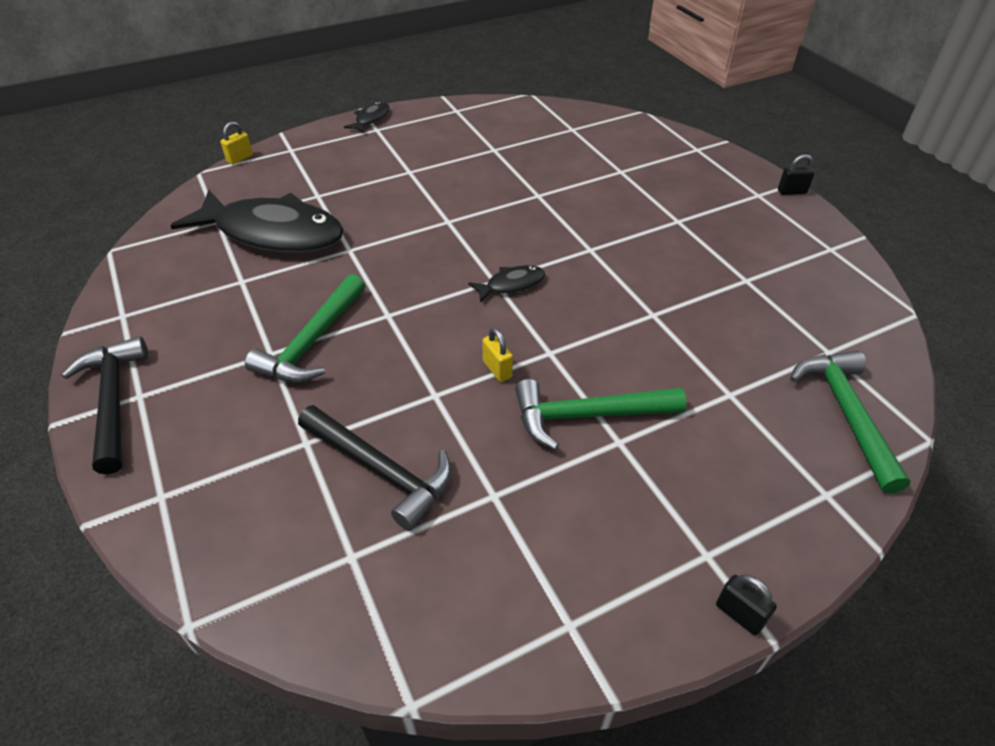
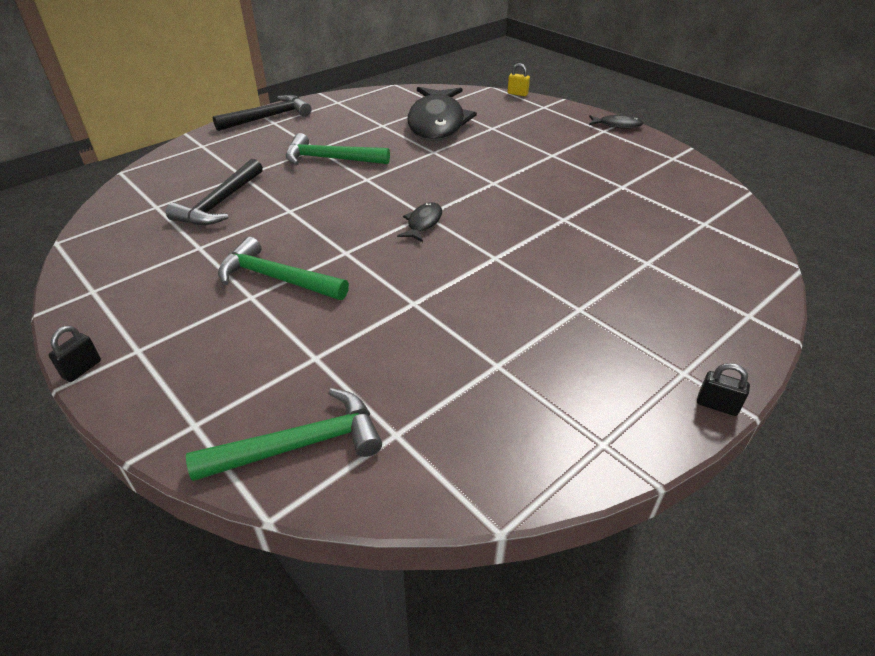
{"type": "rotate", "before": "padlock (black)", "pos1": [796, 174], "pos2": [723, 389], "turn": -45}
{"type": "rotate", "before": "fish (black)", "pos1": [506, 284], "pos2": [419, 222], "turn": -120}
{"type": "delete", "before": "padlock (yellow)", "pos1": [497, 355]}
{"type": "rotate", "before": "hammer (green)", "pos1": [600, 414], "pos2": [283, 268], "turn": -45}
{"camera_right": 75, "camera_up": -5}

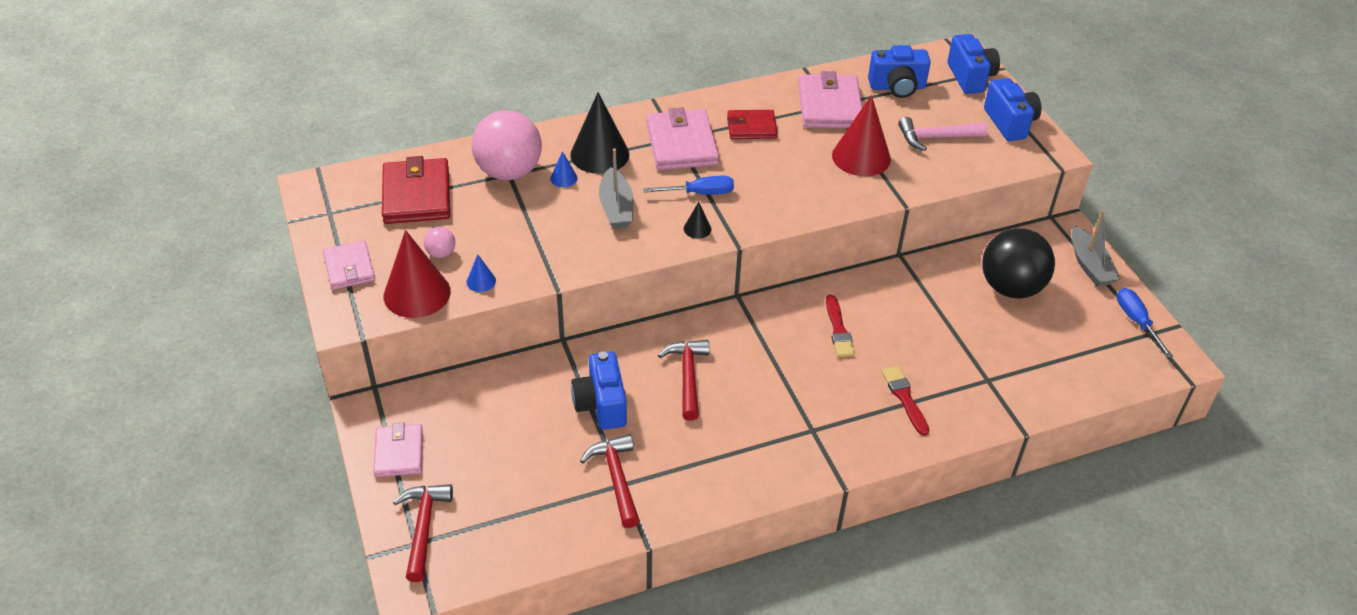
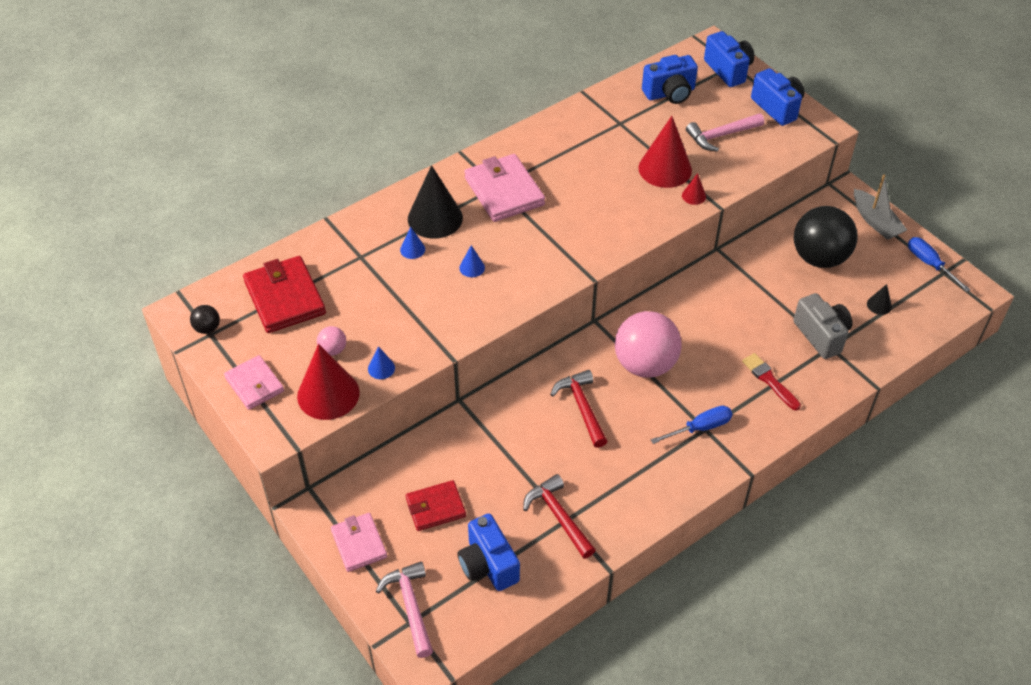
{"type": "delete", "before": "wallet (pink)", "pos1": [830, 99]}
{"type": "move", "before": "ball (pink)", "pos1": [507, 145], "pos2": [648, 344]}
{"type": "move", "before": "wallet (red)", "pos1": [752, 124], "pos2": [436, 505]}
{"type": "replace", "before": "boat (grey)", "after": "cone (blue)", "pos1": [616, 188], "pos2": [472, 261]}
{"type": "move", "before": "screwdriver (blue)", "pos1": [688, 185], "pos2": [691, 424]}
{"type": "move", "before": "cone (black)", "pos1": [697, 220], "pos2": [879, 299]}
{"type": "delete", "before": "brush (red)", "pos1": [840, 326]}
{"type": "move", "before": "camera (blue)", "pos1": [599, 390], "pos2": [489, 552]}
{"type": "recolor", "before": "hammer (red)", "after": "hammer (pink)", "pos1": [423, 533], "pos2": [404, 609]}
{"type": "insert", "after": "cone (red)", "pos2": [694, 189]}
{"type": "insert", "after": "camera (grey)", "pos2": [822, 326]}
{"type": "insert", "after": "ball (black)", "pos2": [205, 319]}
{"camera_right": -15, "camera_up": 5}

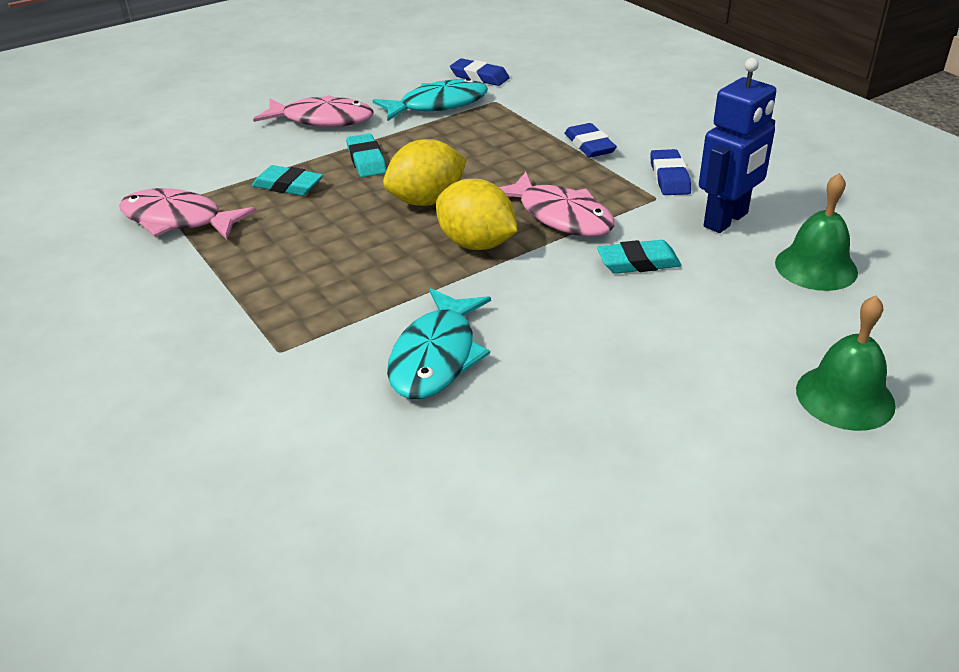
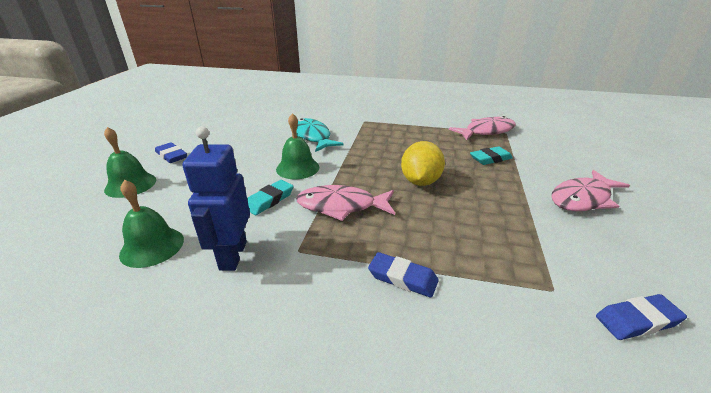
{"type": "delete", "before": "fish (turquoise)", "pos1": [430, 99]}
{"type": "delete", "before": "eraser (turquoise)", "pos1": [366, 155]}
{"type": "move", "before": "eraser (blue)", "pos1": [670, 172], "pos2": [171, 152]}
{"type": "delete", "before": "lemon (yellow)", "pos1": [477, 214]}
{"type": "insert", "after": "bell (green)", "pos2": [297, 146]}
{"camera_right": 135, "camera_up": -5}

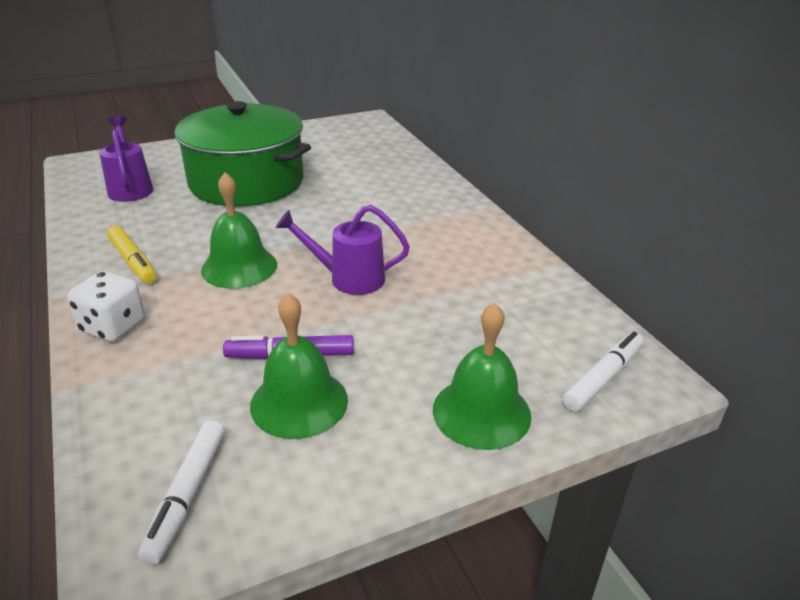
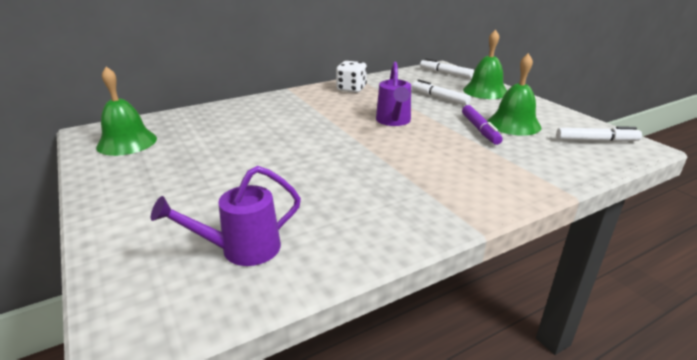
{"type": "delete", "before": "pot (green)", "pos1": [242, 154]}
{"type": "move", "before": "bell (green)", "pos1": [239, 230], "pos2": [126, 111]}
{"type": "delete", "before": "marker (yellow)", "pos1": [132, 255]}
{"type": "move", "before": "dice (white)", "pos1": [106, 306], "pos2": [351, 77]}
{"type": "insert", "after": "marker (white)", "pos2": [441, 92]}
{"camera_right": -95, "camera_up": -5}

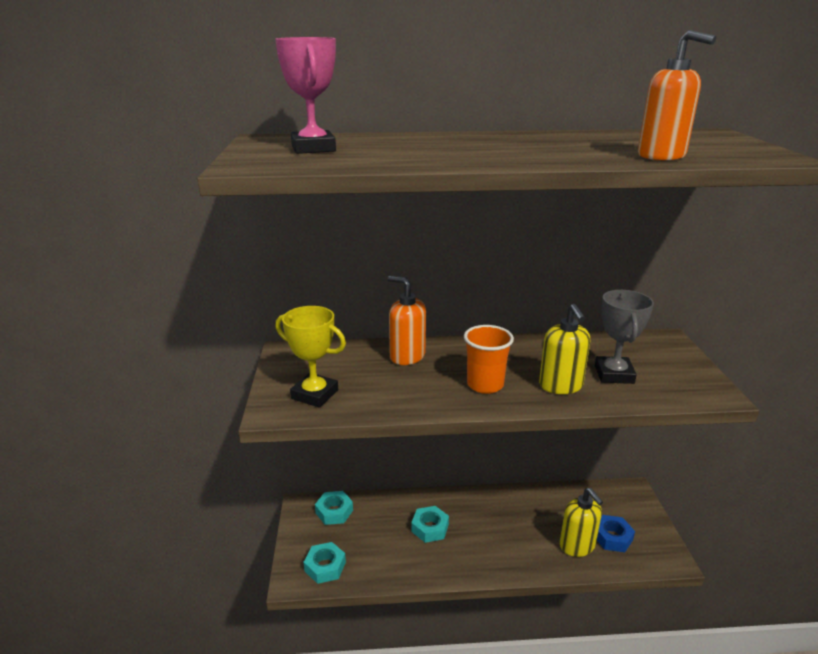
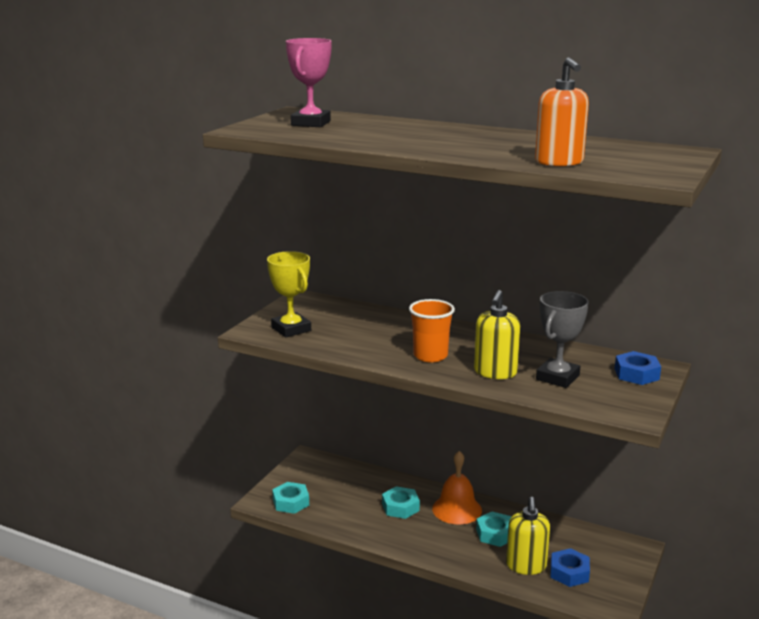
{"type": "delete", "before": "soap dispenser (orange)", "pos1": [407, 320]}
{"type": "move", "before": "nut (turquoise)", "pos1": [334, 508], "pos2": [493, 529]}
{"type": "insert", "after": "nut (blue)", "pos2": [638, 368]}
{"type": "insert", "after": "bell (orange)", "pos2": [457, 488]}
{"camera_right": 30, "camera_up": -5}

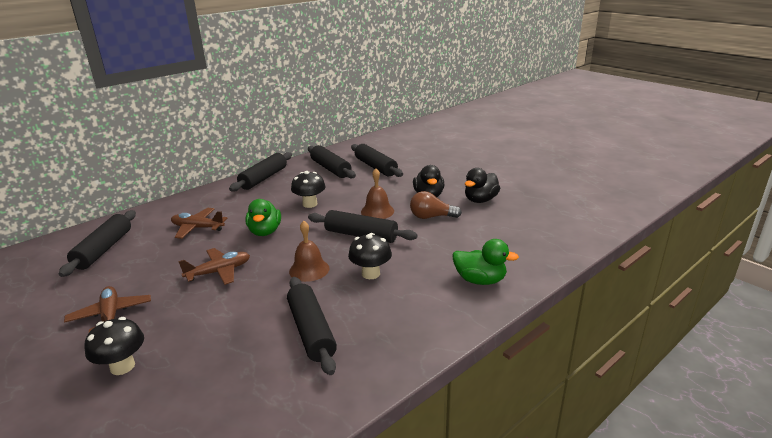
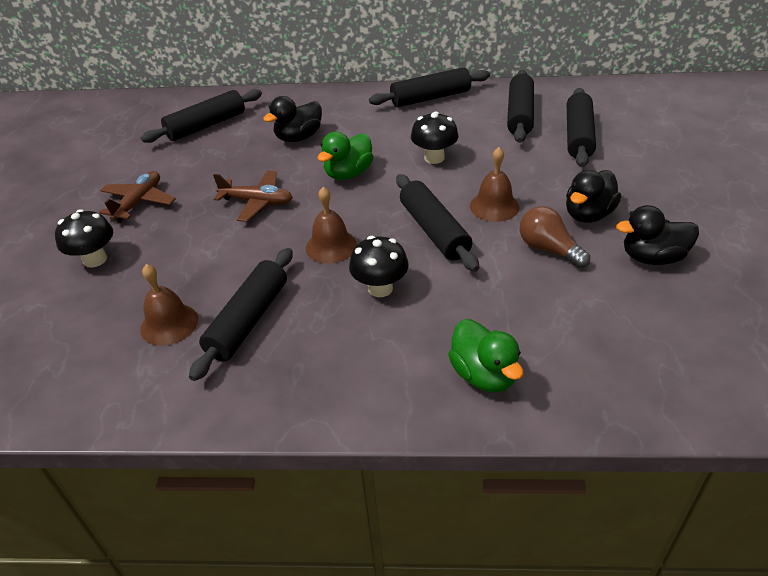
{"type": "replace", "before": "plane (brown)", "after": "duck (black)", "pos1": [199, 223], "pos2": [292, 119]}
{"type": "insert", "after": "bell (brown)", "pos2": [169, 305]}
{"camera_right": 45, "camera_up": 15}

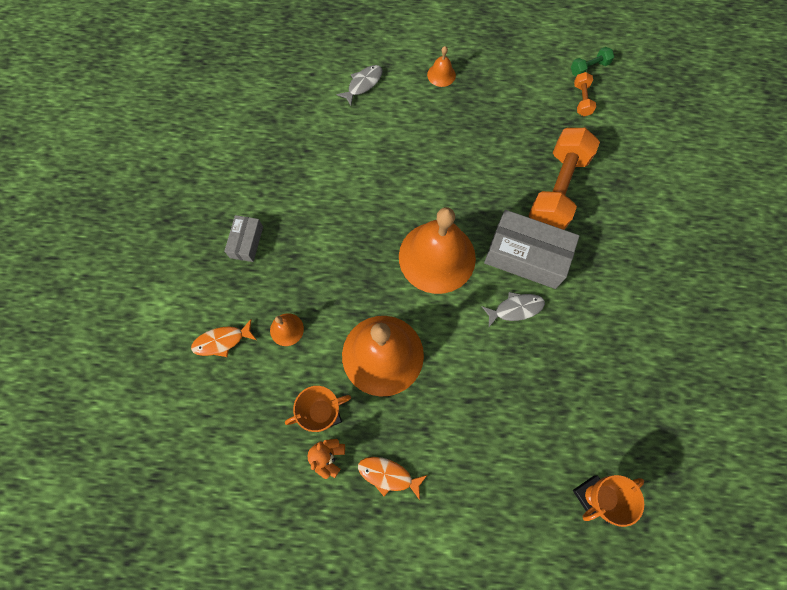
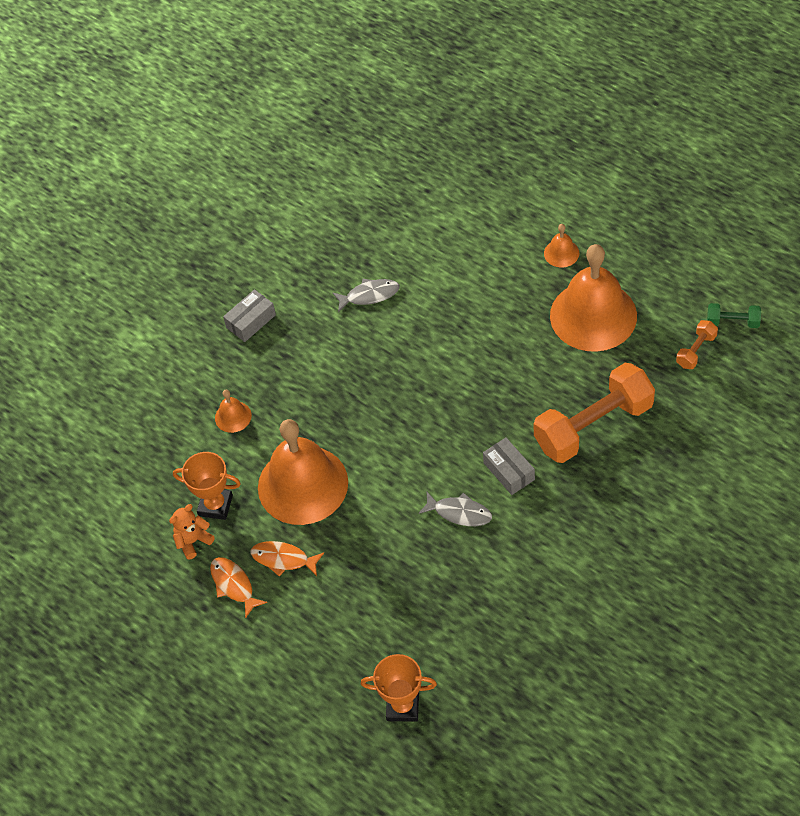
{"type": "move", "before": "fish (grey)", "pos1": [360, 85], "pos2": [366, 295]}
{"type": "move", "before": "bell (orange)", "pos1": [437, 250], "pos2": [593, 298]}
{"type": "resize", "before": "box (grey)", "pos1": [531, 249], "pos2": [509, 466], "scale": 0.53}
{"type": "move", "before": "fish (orange)", "pos1": [223, 338], "pos2": [287, 558]}
{"camera_right": 40, "camera_up": -15}

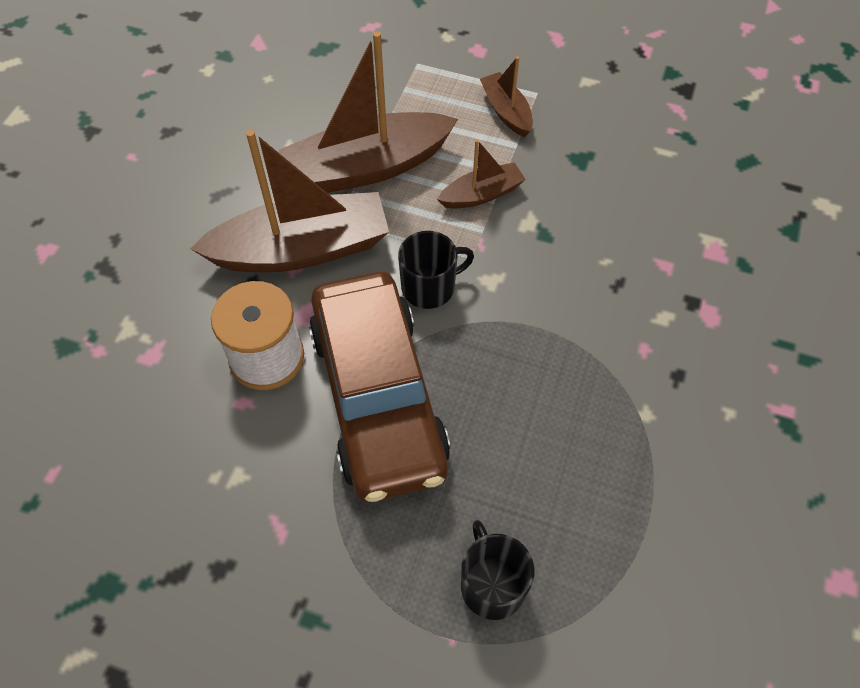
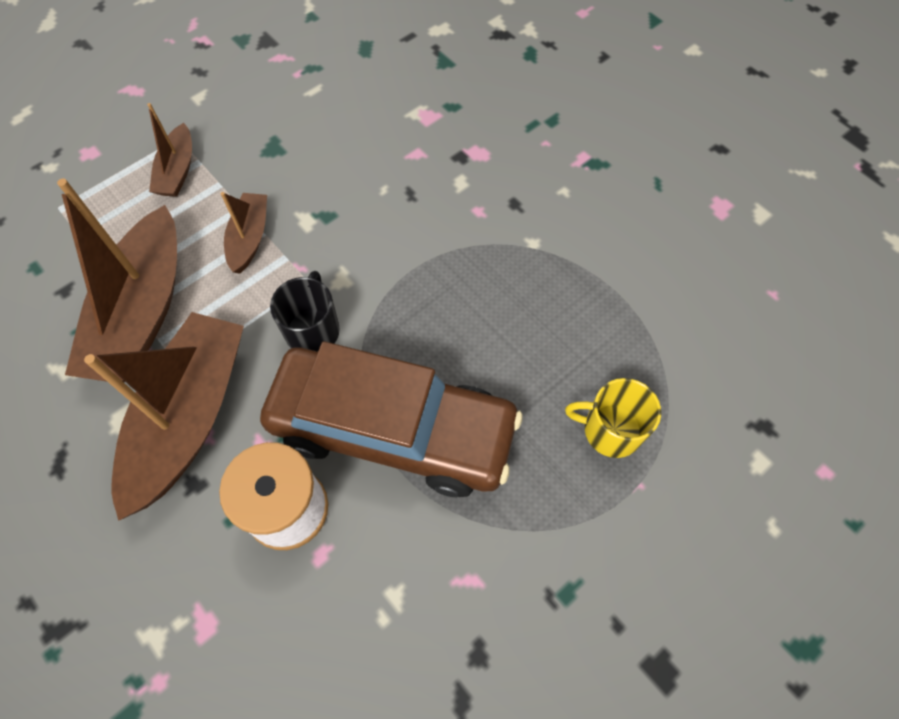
{"type": "rotate", "before": "boat (brown)", "pos1": [506, 96], "pos2": [169, 150], "turn": -90}
{"type": "recolor", "before": "mug (black)", "after": "mug (yellow)", "pos1": [498, 570], "pos2": [613, 418]}
{"camera_right": -60, "camera_up": 5}

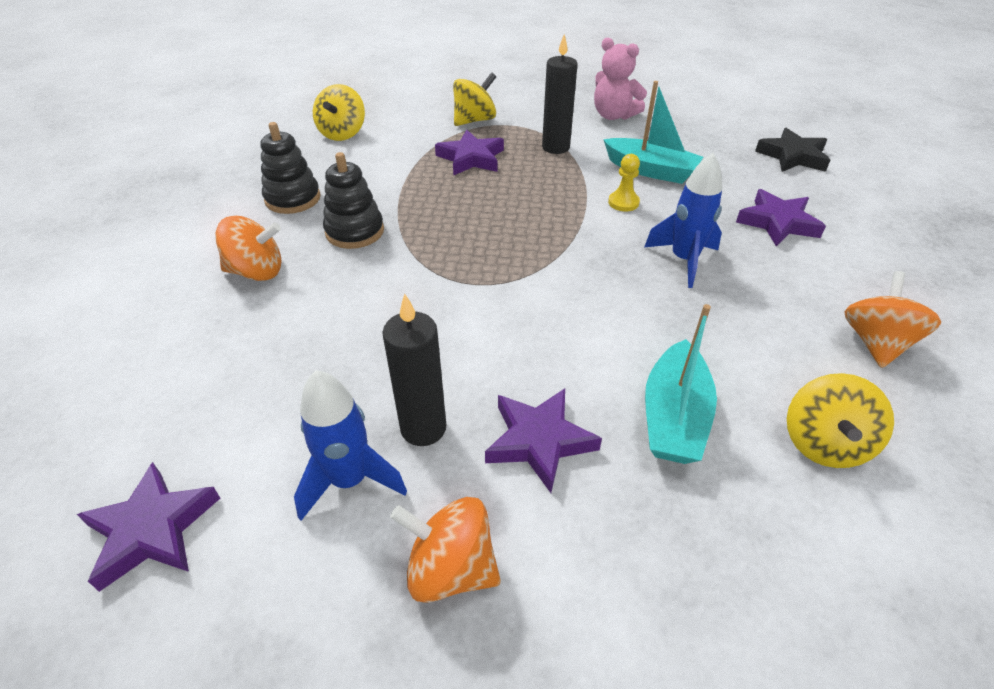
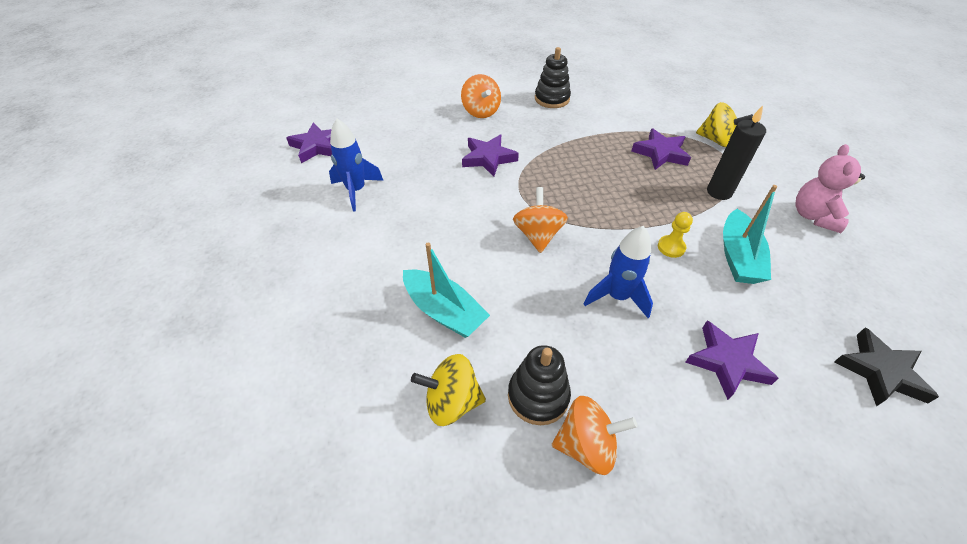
{"type": "delete", "before": "spinning top (yellow)", "pos1": [339, 112]}
{"type": "move", "before": "stacking toy (black)", "pos1": [353, 200], "pos2": [539, 385]}
{"type": "delete", "before": "candle (black)", "pos1": [414, 369]}
{"type": "rotate", "before": "boat (turquoise)", "pos1": [681, 384], "pos2": [446, 290], "turn": -135}
{"type": "move", "before": "star (purple)", "pos1": [543, 441], "pos2": [490, 155]}
{"type": "move", "before": "spinning top (orange)", "pos1": [445, 550], "pos2": [540, 220]}
{"camera_right": 70, "camera_up": 5}

